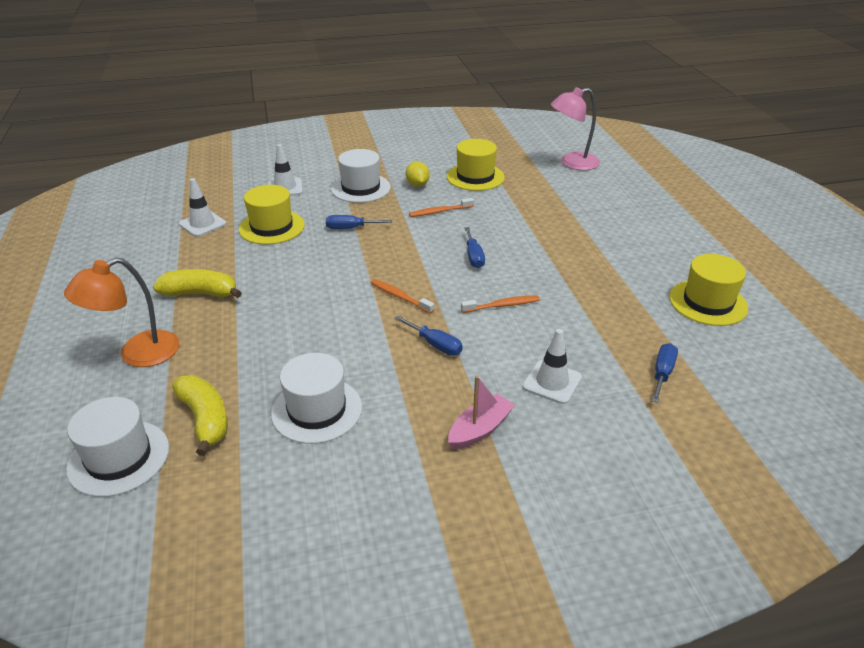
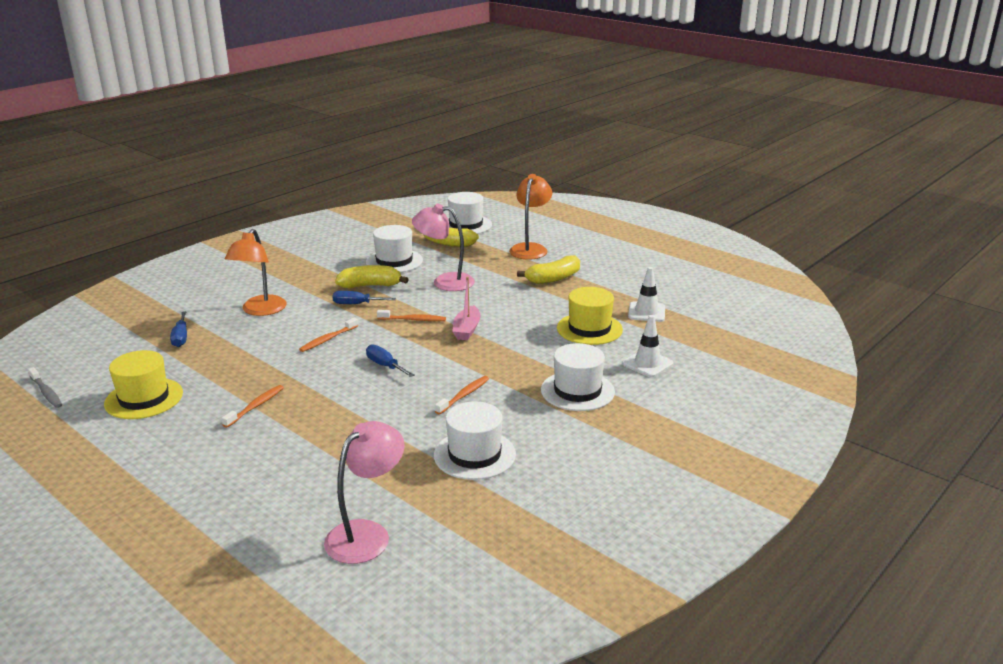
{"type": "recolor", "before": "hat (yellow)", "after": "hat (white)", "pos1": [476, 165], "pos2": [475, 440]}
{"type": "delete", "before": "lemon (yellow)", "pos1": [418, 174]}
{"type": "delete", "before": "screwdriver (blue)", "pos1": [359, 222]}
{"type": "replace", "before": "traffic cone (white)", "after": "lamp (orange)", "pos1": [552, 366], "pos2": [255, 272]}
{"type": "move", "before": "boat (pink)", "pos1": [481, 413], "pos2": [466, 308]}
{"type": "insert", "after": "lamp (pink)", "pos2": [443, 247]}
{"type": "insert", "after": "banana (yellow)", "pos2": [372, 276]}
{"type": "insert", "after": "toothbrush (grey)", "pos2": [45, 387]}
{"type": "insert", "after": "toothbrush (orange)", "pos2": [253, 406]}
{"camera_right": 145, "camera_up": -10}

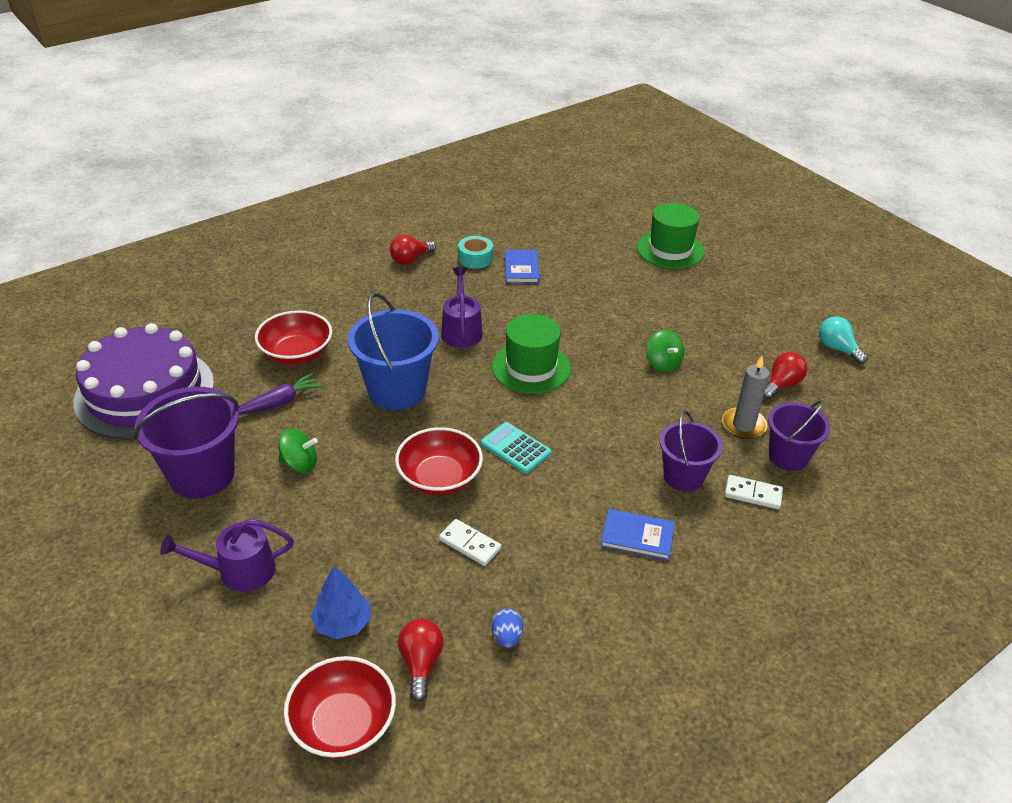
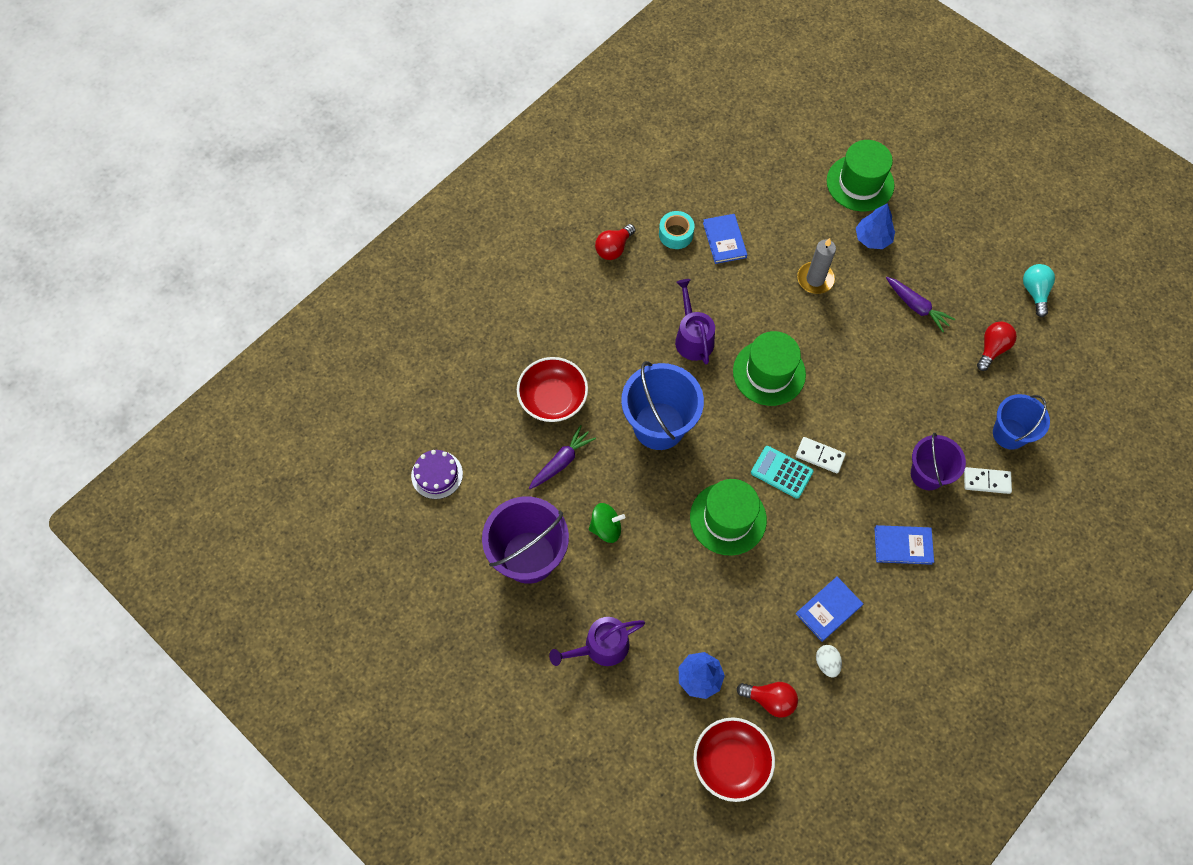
{"type": "rotate", "before": "light bulb (turquoise)", "pos1": [843, 340], "pos2": [1039, 290], "turn": 45}
{"type": "resize", "before": "cake (purple)", "pos1": [143, 381], "pos2": [437, 474], "scale": 0.42}
{"type": "delete", "before": "spinning top (green)", "pos1": [665, 351]}
{"type": "move", "before": "candle (grey)", "pos1": [745, 397], "pos2": [816, 266]}
{"type": "recolor", "before": "bucket (purple)", "after": "bucket (blue)", "pos1": [799, 435], "pos2": [1021, 422]}
{"type": "replace", "before": "bowl (red)", "after": "hat (green)", "pos1": [439, 461], "pos2": [728, 517]}
{"type": "move", "before": "domino (white)", "pos1": [470, 542], "pos2": [821, 455]}
{"type": "recolor", "before": "egg (blue)", "after": "egg (white)", "pos1": [507, 628], "pos2": [829, 661]}
{"type": "rotate", "before": "light bulb (red)", "pos1": [420, 660], "pos2": [767, 700], "turn": 120}
{"type": "insert", "after": "tree (blue)", "pos2": [875, 226]}
{"type": "insert", "after": "carrot (purple)", "pos2": [920, 304]}
{"type": "insert", "after": "book (blue)", "pos2": [829, 609]}
{"camera_right": -10, "camera_up": 25}

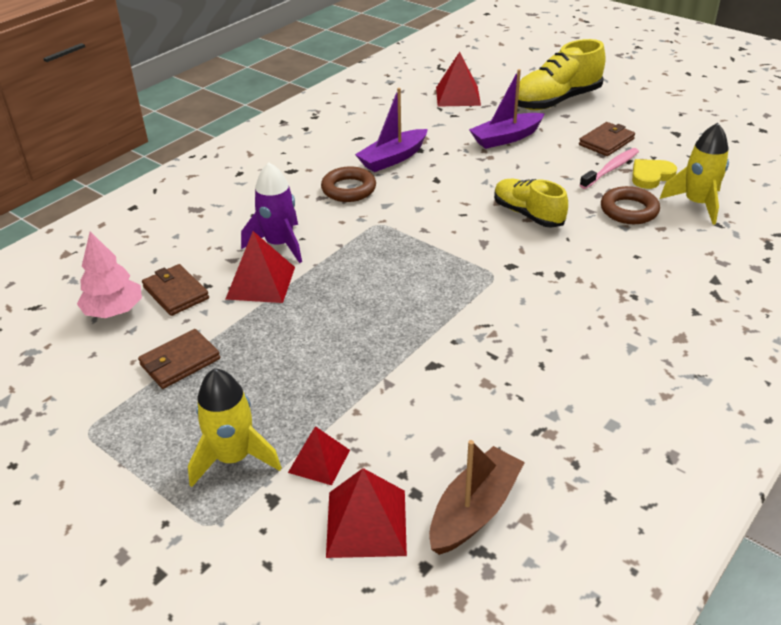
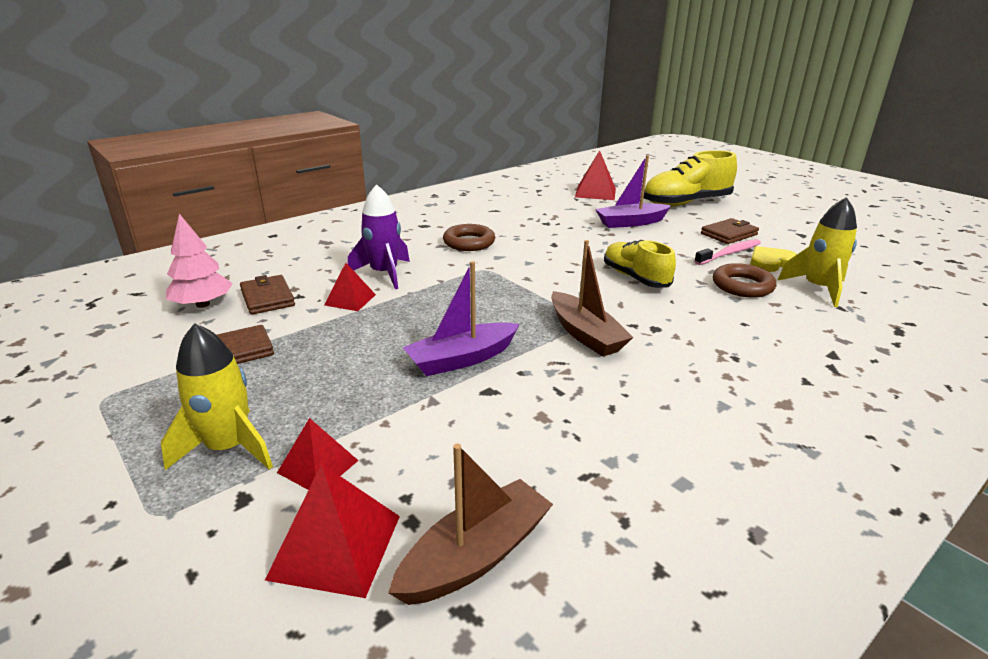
{"type": "move", "before": "boat (purple)", "pos1": [391, 130], "pos2": [460, 318]}
{"type": "resize", "before": "pyramid (red)", "pos1": [260, 267], "pos2": [350, 287], "scale": 0.65}
{"type": "insert", "after": "boat (brown)", "pos2": [592, 298]}
{"camera_right": 10, "camera_up": -10}

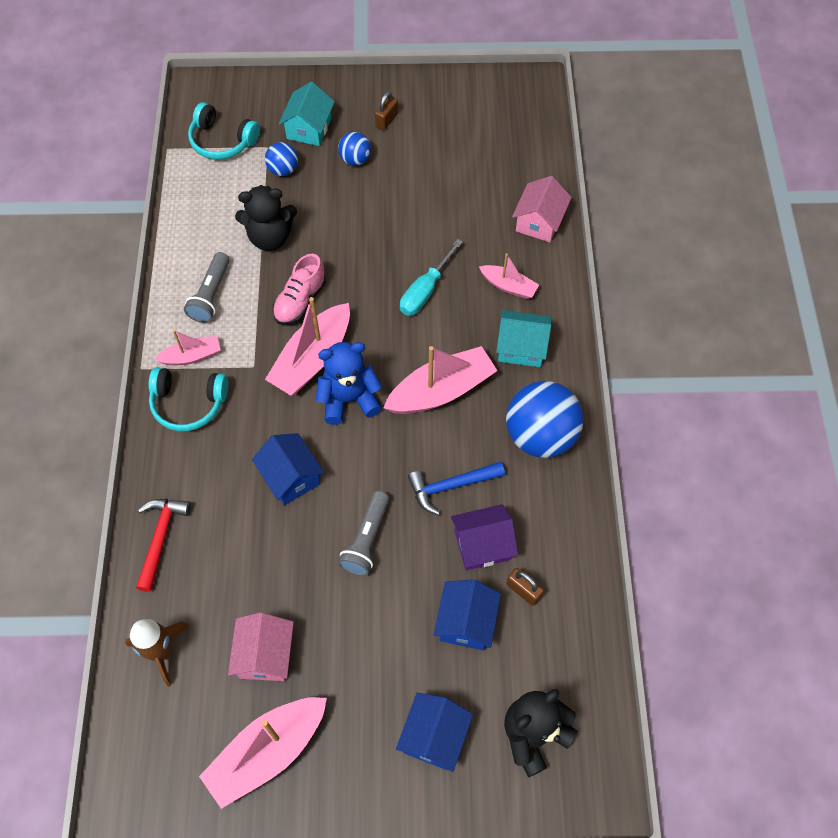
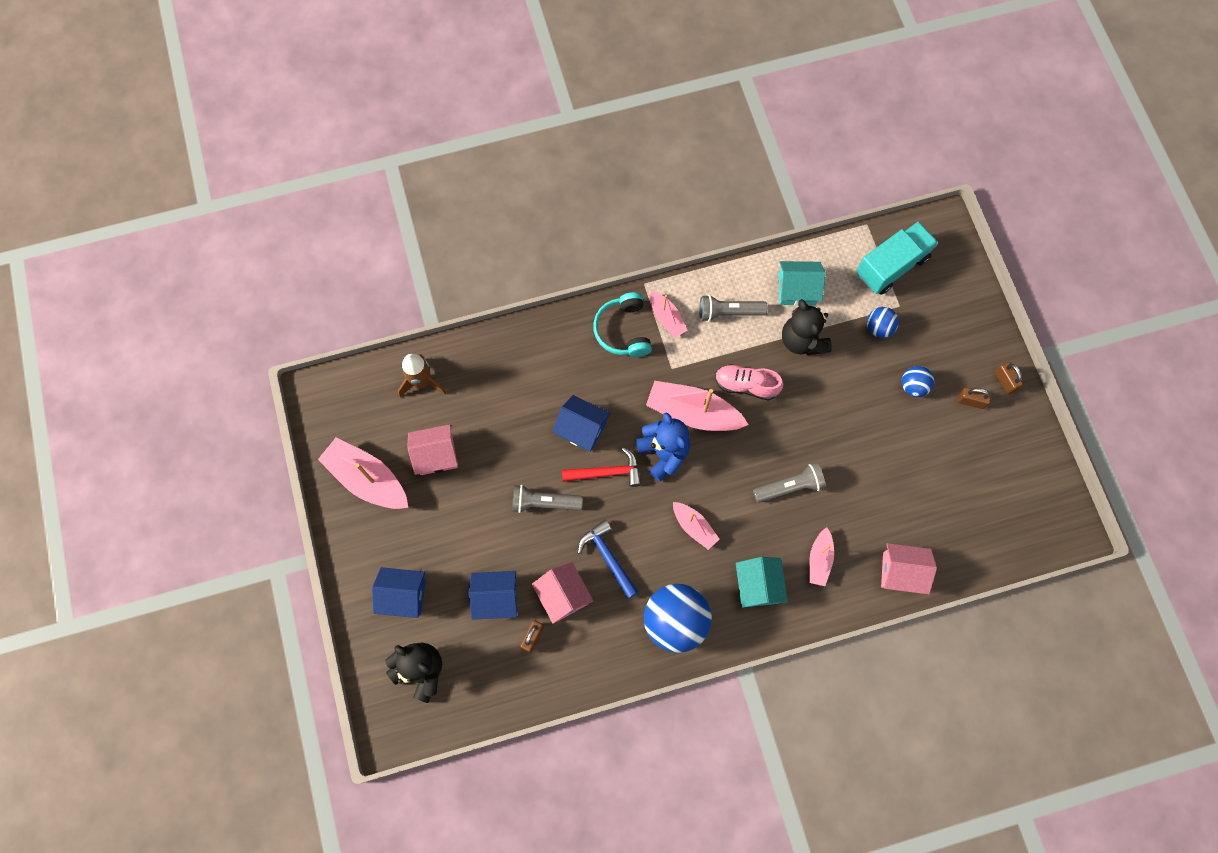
{"type": "move", "before": "house (turquoise)", "pos1": [307, 114], "pos2": [802, 283]}
{"type": "replace", "before": "headphones (turquoise)", "after": "truck (turquoise)", "pos1": [224, 131], "pos2": [897, 258]}
{"type": "replace", "before": "screwdriver (turquoise)", "after": "flashlight (grey)", "pos1": [431, 277], "pos2": [789, 483]}
{"type": "resize", "before": "boat (pink)", "pos1": [440, 380], "pos2": [696, 526], "scale": 0.56}
{"type": "rotate", "before": "house (blue)", "pos1": [288, 469], "pos2": [581, 423], "turn": 75}
{"type": "move", "before": "hammer (red)", "pos1": [163, 545], "pos2": [601, 467]}
{"type": "recolor", "before": "house (purple)", "after": "house (pink)", "pos1": [484, 537], "pos2": [562, 593]}
{"type": "insert", "after": "padlock (brown)", "pos2": [1009, 378]}
{"camera_right": 75, "camera_up": 10}

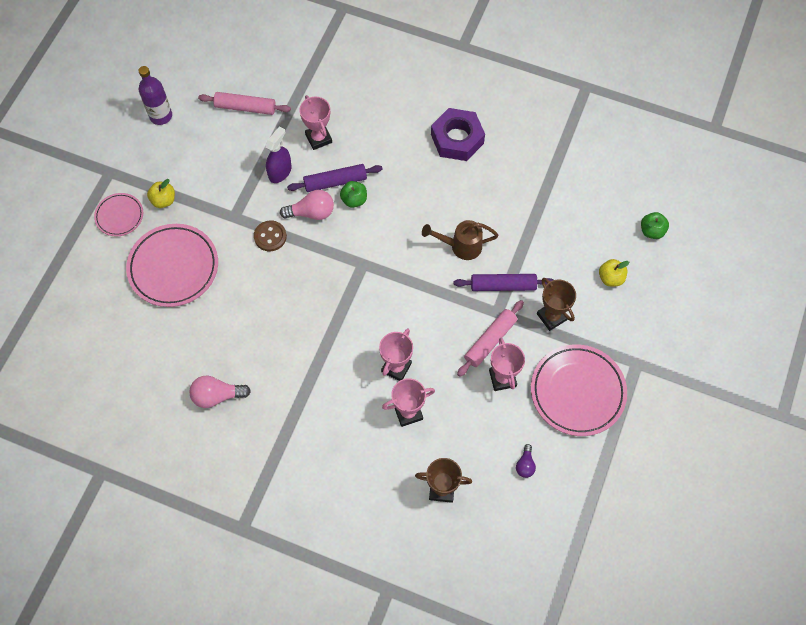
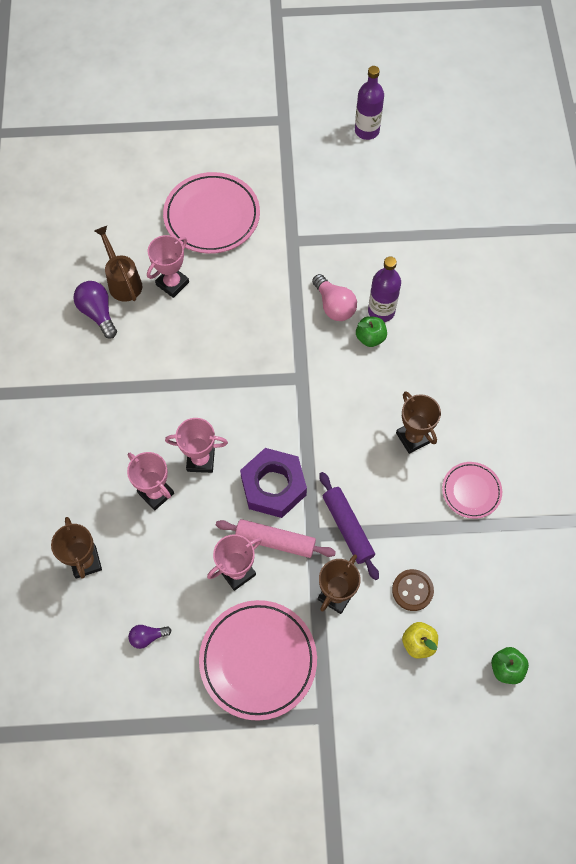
{"type": "delete", "before": "rolling pin (pink)", "pos1": [244, 103]}
{"type": "move", "before": "trophy (pink)", "pos1": [315, 122], "pos2": [168, 266]}
{"type": "move", "before": "nut (purple)", "pos1": [458, 134], "pos2": [273, 483]}
{"type": "delete", "before": "spray bottle (purple)", "pos1": [278, 154]}
{"type": "replace", "before": "rolling pin (purple)", "after": "bottle (purple)", "pos1": [335, 178], "pos2": [384, 289]}
{"type": "delete", "before": "apple (yellow)", "pos1": [161, 193]}
{"type": "move", "before": "plate (pink)", "pos1": [118, 214], "pos2": [472, 490]}
{"type": "move", "before": "button (brown)", "pos1": [270, 235], "pos2": [413, 590]}
{"type": "move", "before": "watering can (brown)", "pos1": [460, 240], "pos2": [118, 264]}
{"type": "recolor", "before": "light bulb (pink)", "after": "light bulb (purple)", "pos1": [220, 392], "pos2": [95, 310]}
{"type": "insert", "after": "trophy (brown)", "pos2": [418, 422]}
{"camera_right": 65, "camera_up": 0}

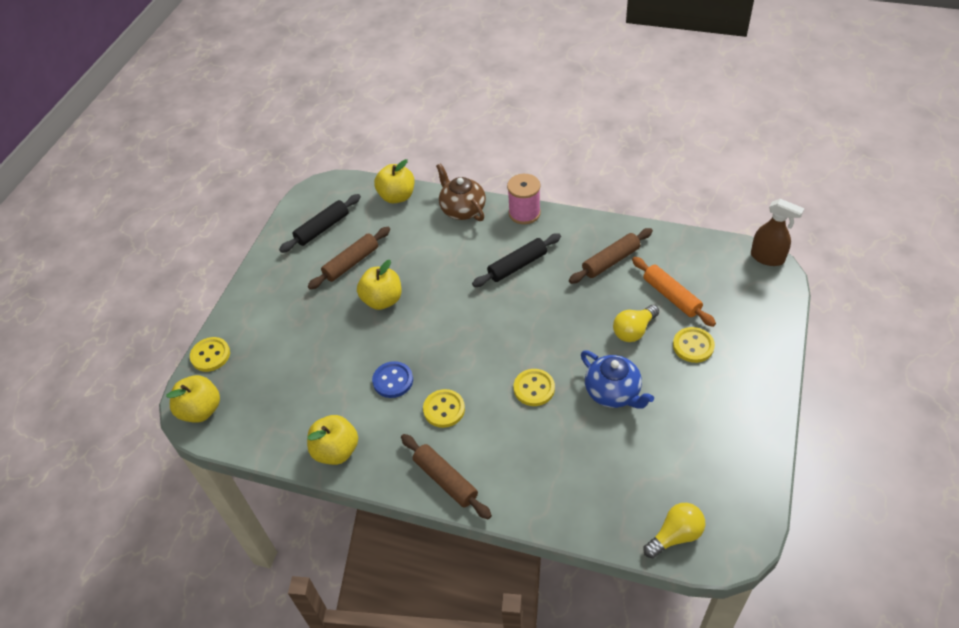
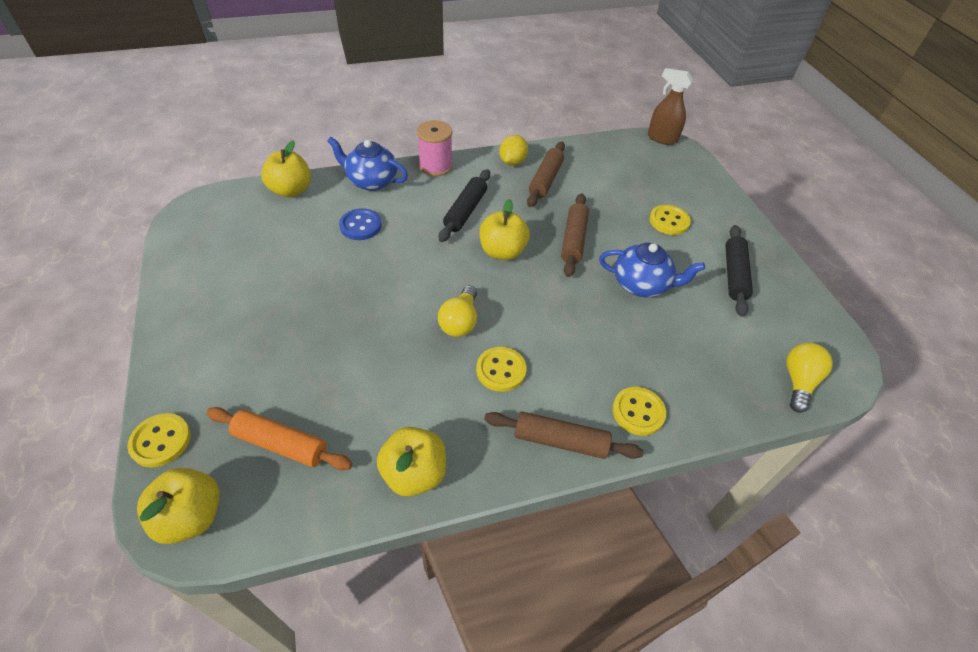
{"type": "recolor", "before": "teapot (brown)", "after": "teapot (blue)", "pos1": [461, 192], "pos2": [367, 164]}
{"type": "move", "before": "rolling pin (black)", "pos1": [320, 223], "pos2": [739, 271]}
{"type": "rotate", "before": "spray bottle (brown)", "pos1": [777, 232], "pos2": [670, 106], "turn": -150}
{"type": "move", "before": "rolling pin (brown)", "pos1": [349, 258], "pos2": [575, 235]}
{"type": "move", "before": "rolling pin (orange)", "pos1": [674, 292], "pos2": [279, 438]}
{"type": "move", "before": "apple (yellow)", "pos1": [379, 285], "pos2": [504, 229]}
{"type": "move", "before": "light bulb (yellow)", "pos1": [636, 323], "pos2": [457, 311]}
{"type": "move", "before": "button (blue)", "pos1": [392, 379], "pos2": [360, 224]}
{"type": "move", "before": "button (yellow)", "pos1": [534, 387], "pos2": [639, 411]}
{"type": "insert", "after": "lemon (yellow)", "pos2": [513, 150]}
{"camera_right": -40, "camera_up": 0}

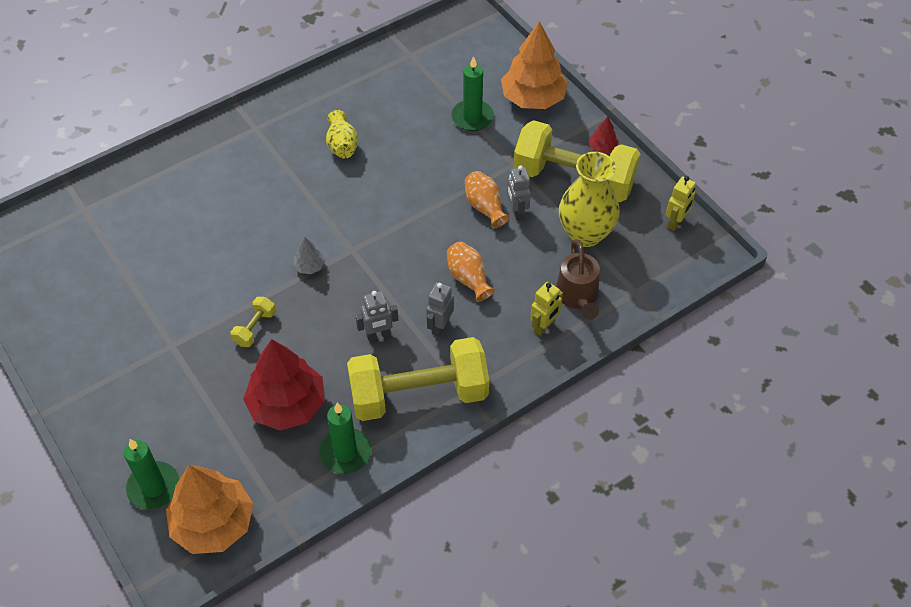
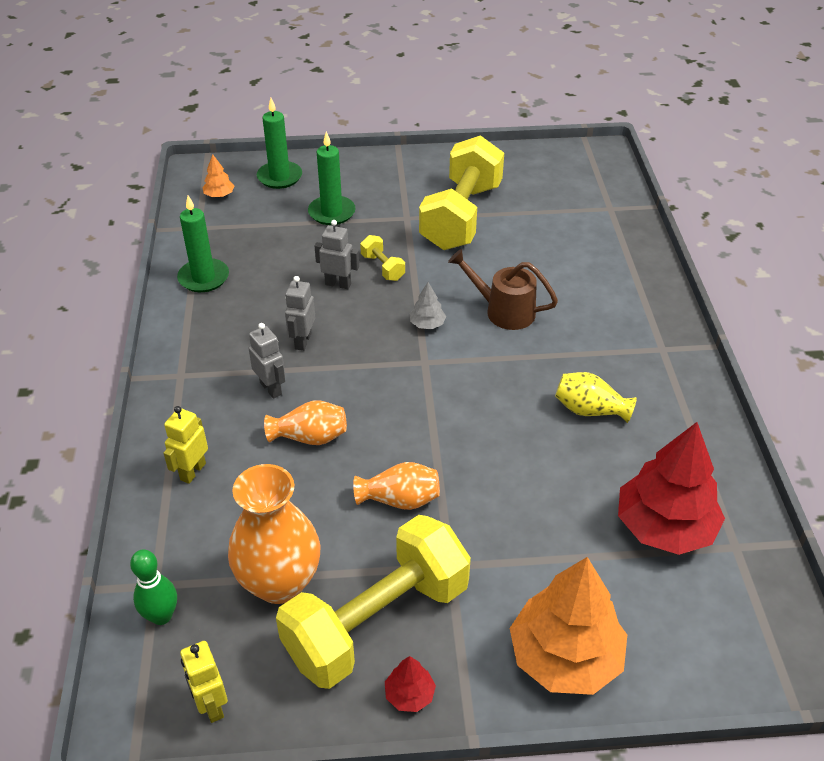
{"type": "move", "before": "candle (green)", "pos1": [472, 93], "pos2": [332, 178]}
{"type": "recolor", "before": "vase (yellow)", "after": "vase (orange)", "pos1": [589, 199], "pos2": [274, 534]}
{"type": "move", "before": "robot (grey)", "pos1": [519, 193], "pos2": [337, 254]}
{"type": "move", "before": "watering can (brown)", "pos1": [578, 279], "pos2": [503, 289]}
{"type": "rotate", "before": "robot (yellow)", "pos1": [546, 309], "pos2": [186, 445], "turn": 45}
{"type": "move", "before": "dumbbell (yellow)", "pos1": [418, 379], "pos2": [461, 192]}
{"type": "move", "before": "tree (red)", "pos1": [284, 385], "pos2": [671, 488]}
{"type": "resize", "before": "tree (orange)", "pos1": [210, 509], "pos2": [218, 175], "scale": 0.43}
{"type": "insert", "after": "bowling pin (green)", "pos2": [153, 587]}
{"camera_right": 120, "camera_up": -10}

